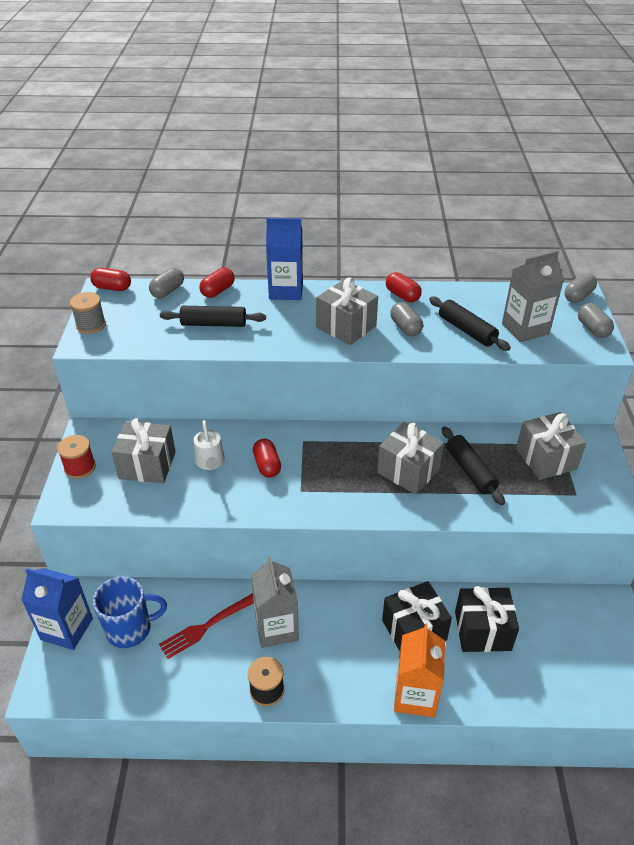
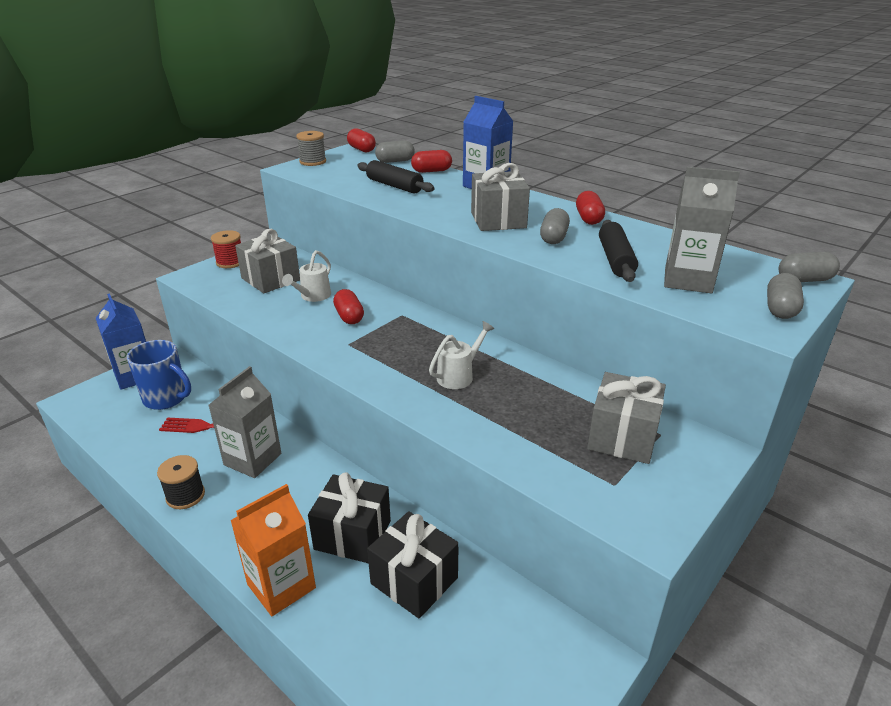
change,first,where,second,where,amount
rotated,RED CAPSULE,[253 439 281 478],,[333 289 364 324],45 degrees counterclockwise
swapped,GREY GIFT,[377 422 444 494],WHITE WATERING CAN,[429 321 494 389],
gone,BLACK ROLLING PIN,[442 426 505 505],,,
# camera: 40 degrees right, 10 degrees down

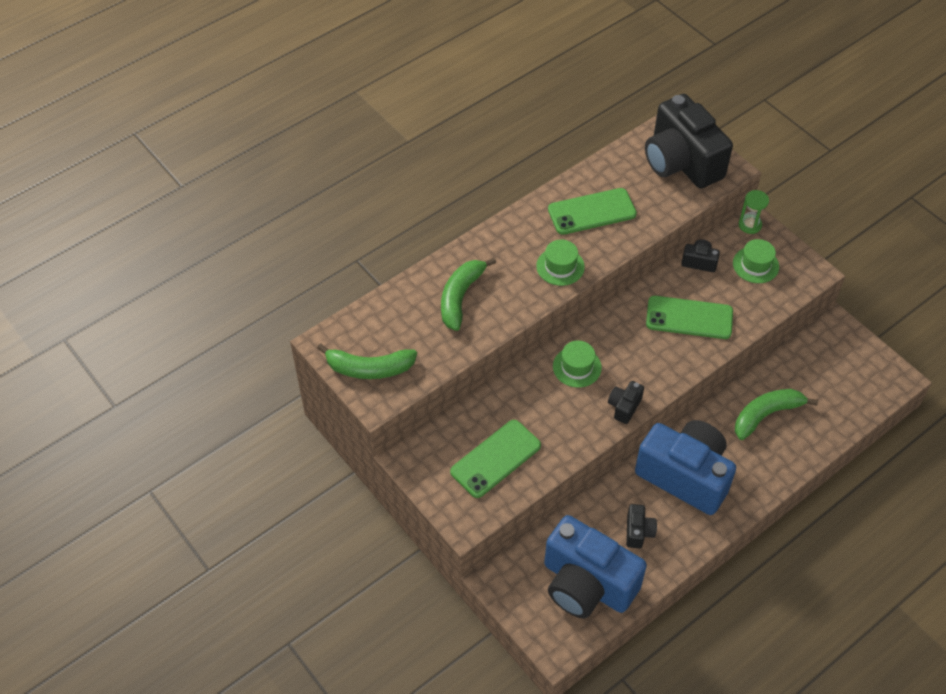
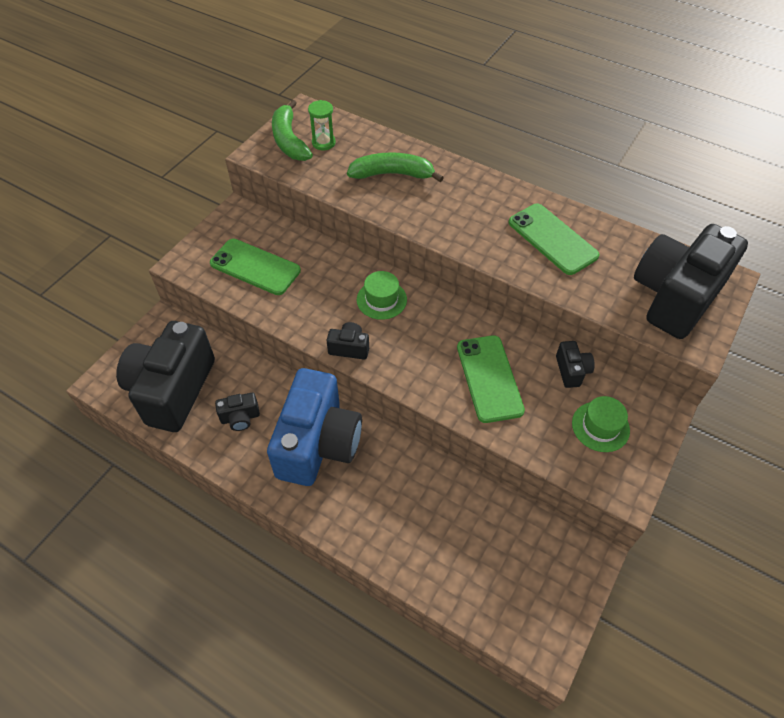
change,first,where,second,where,amount
gone,GREEN HAT,[536 240 585 286],,,
repainted,BLUE CAMERA,[544 515 647 618],BLACK CAMERA,[116 321 215 432],
gone,GREEN BANANA,[735 389 818 440],,,
shifted,GREEN HOURGLASS,[739 190 769 234],,[308 100 336 151],
# camera: 70 degrees right, 0 degrees up

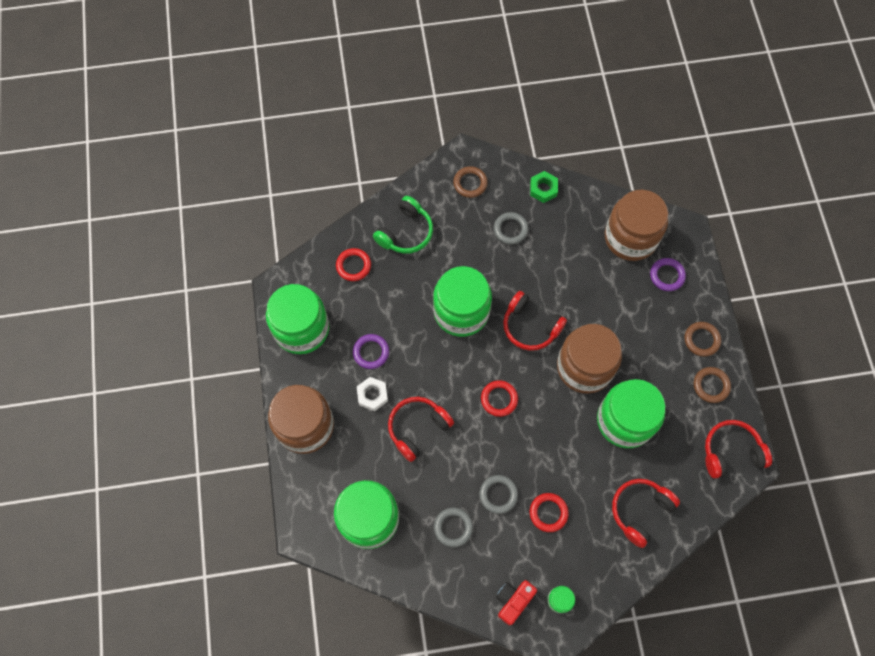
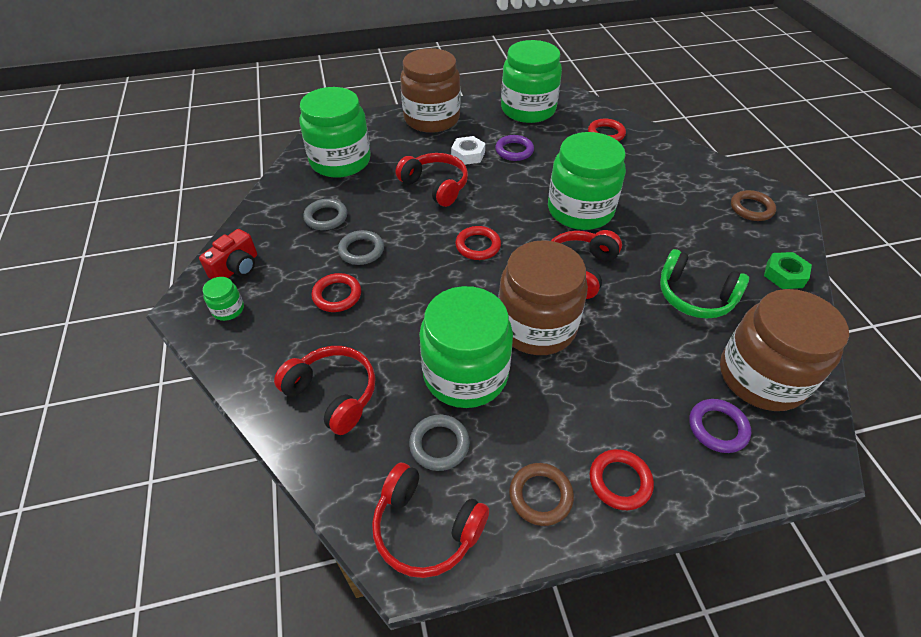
change,first,where,second,where,amount
shifted,GREEN HEADPHONES,[373 196 433 254],,[660 249 749 319],
shifted,GREY RING,[494 212 528 245],,[409 415 470 471],
rotated,RED CAMERA,[496 580 537 625],,[199 229 257 279],90 degrees clockwise
repainted,BROWN RING,[685 322 721 357],RED RING,[590 449 654 510],
rotated,RED HEADPHONES,[705 420 772 479],,[372 463 489 578],135 degrees clockwise
# camera: 85 degrees right, 20 degrees down

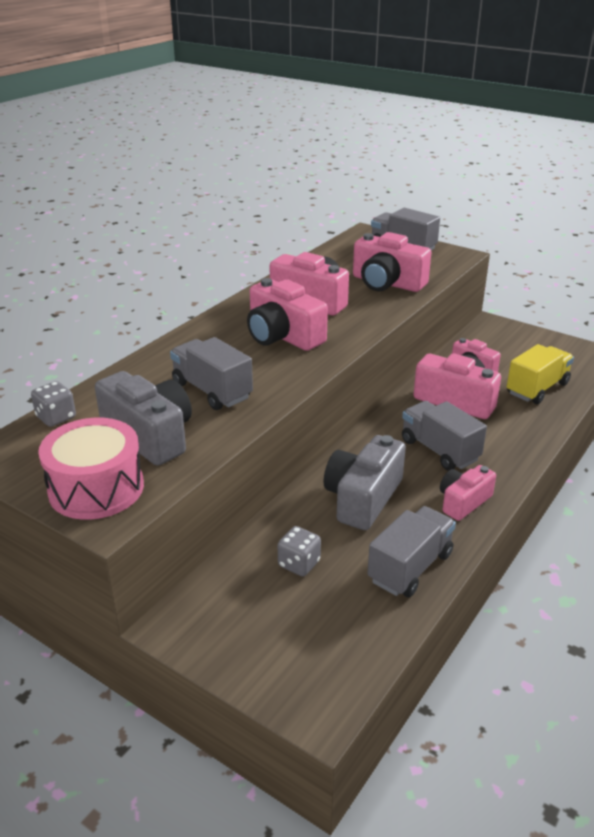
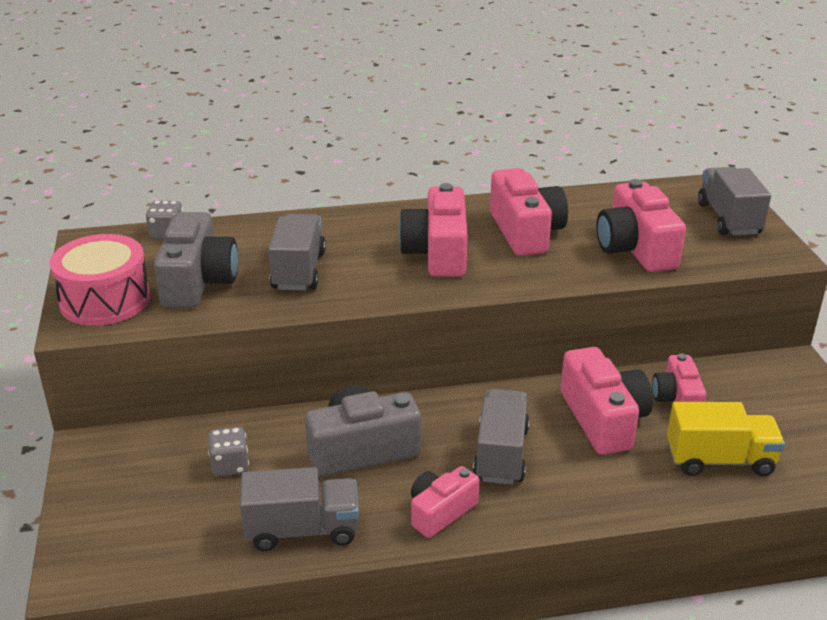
change,first,where,second,where,amount
rotated,PINK CAMERA,[440 465 496 521],,[411 466 479 538],45 degrees counterclockwise
# camera: 45 degrees right, 0 degrees up

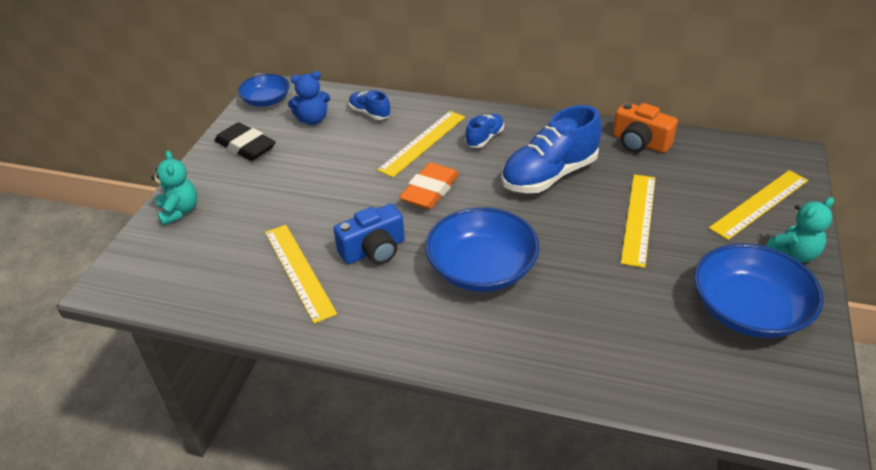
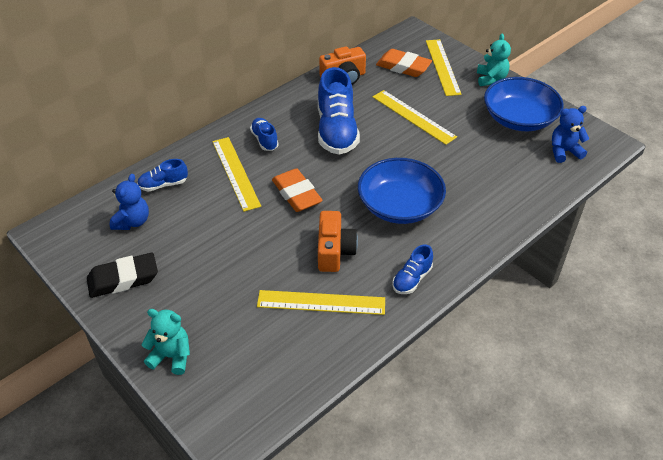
change,first,where,second,where,amount
gone,BLUE BOWL,[238 74 290 107],,,
repainted,BLUE CAMERA,[333 204 405 264],ORANGE CAMERA,[318 211 358 272],
new,,,ORANGE ERASER,[376 49 432 77],
new,,,BLUE SHOE,[392 244 433 294],
new,,,BLUE TEDDY BEAR,[552 106 589 163],
# camera: 60 degrees left, 5 degrees up

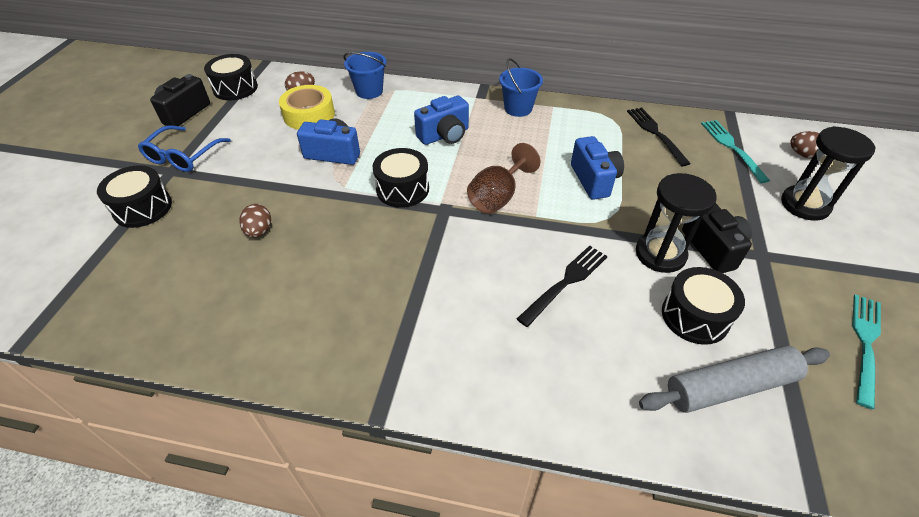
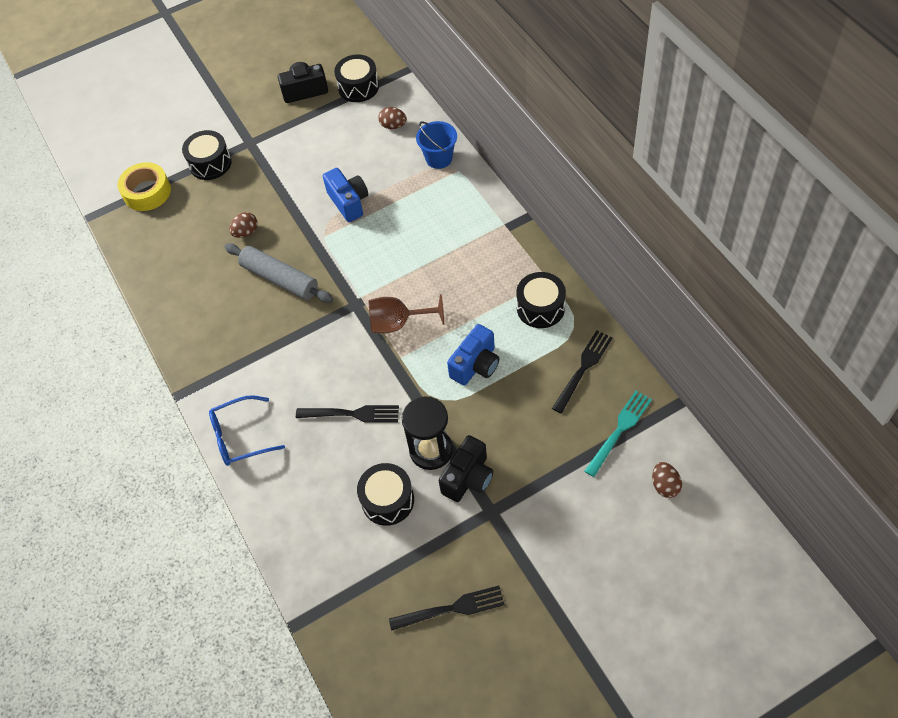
change,first,where,second,where,amount
shifted,BLUE GLASSES,[138 125 231 172],,[209 395 285 466],
shifted,YELLOW TAPE,[279 85 335 130],,[117 162 171 211],
shifted,BLACK DRUM,[372 148 429 208],,[516 272 566 328],
gone,BLUE CAMERA,[414 96 469 145],,,
gone,BLUE BUCKET,[499 58 543 117],,,
shifted,GREY ROLLING PIN,[639 345 830 413],,[224 243 333 303],
gone,BLACK HOURGLASS,[781 126 876 221],,,
repainted,TURQUOISE FORK,[852 294 881 409],BLACK FORK,[389 585 505 631],
# camera: 55 degrees right, 10 degrees up

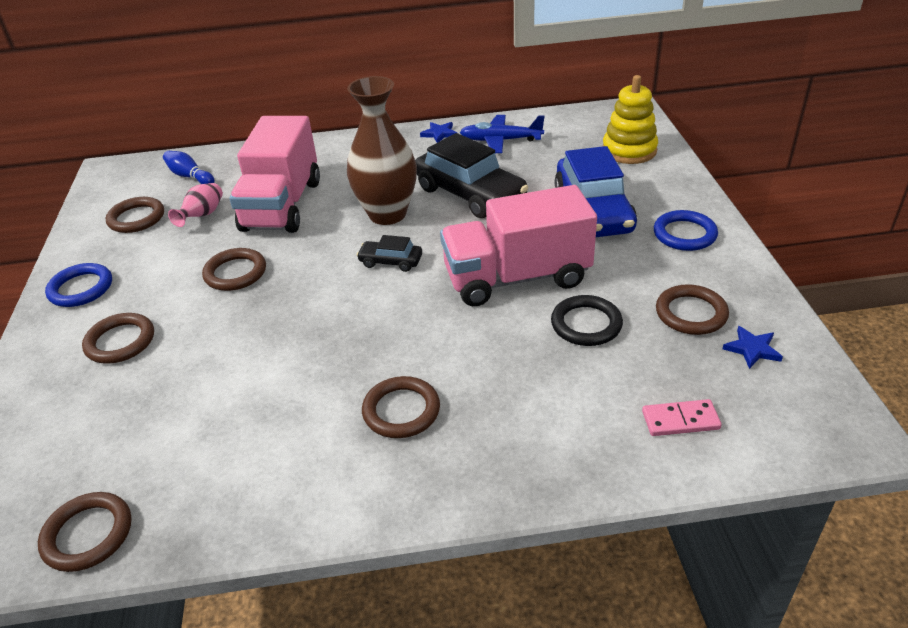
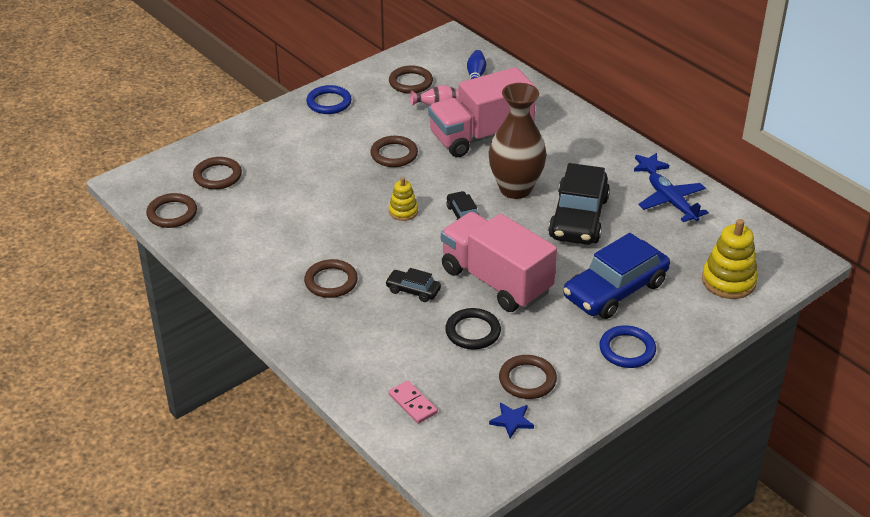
change,first,where,second,where,amount
shifted,BROWN RING,[82 313 154 364],,[193 157 242 190],
new,,,BLACK CAR,[385 268 441 302],
new,,,YELLOW STACKING TOY,[389 177 418 221],
# camera: 55 degrees right, 0 degrees up

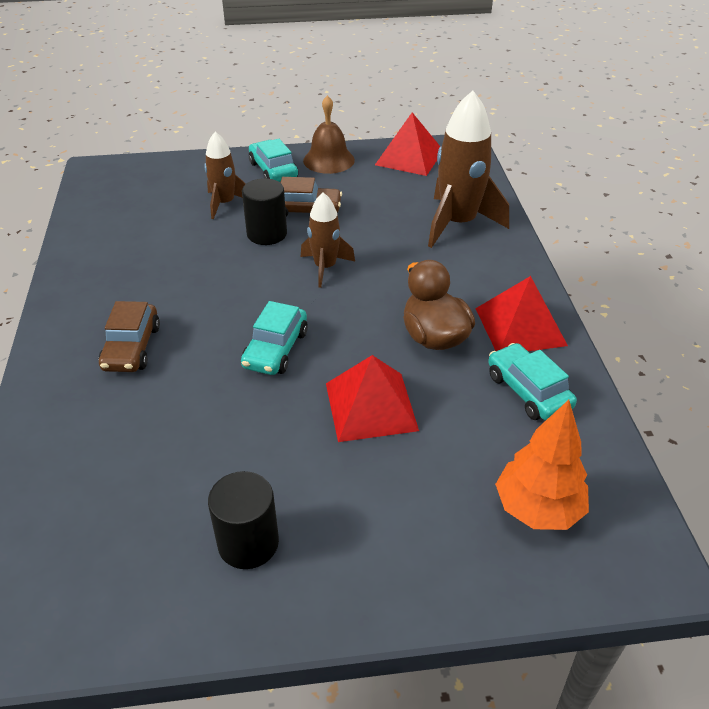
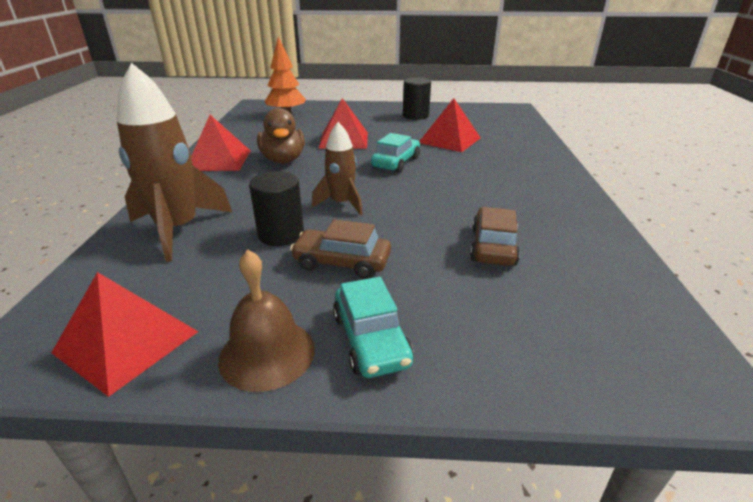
change,first,where,second,where,amount
shifted,BROWN CAR,[99 301 160 372],,[470 207 520 266],
gone,BROWN ROCKET,[204 132 246 219],,,
shifted,BLACK CYLINDER,[242 178 287 245],,[249 171 304 246],
gone,TURQUOISE CAR,[488 343 577 420],,,
new,,,RED PYRAMID,[419 98 481 152],
# camera: 170 degrees left, 10 degrees down

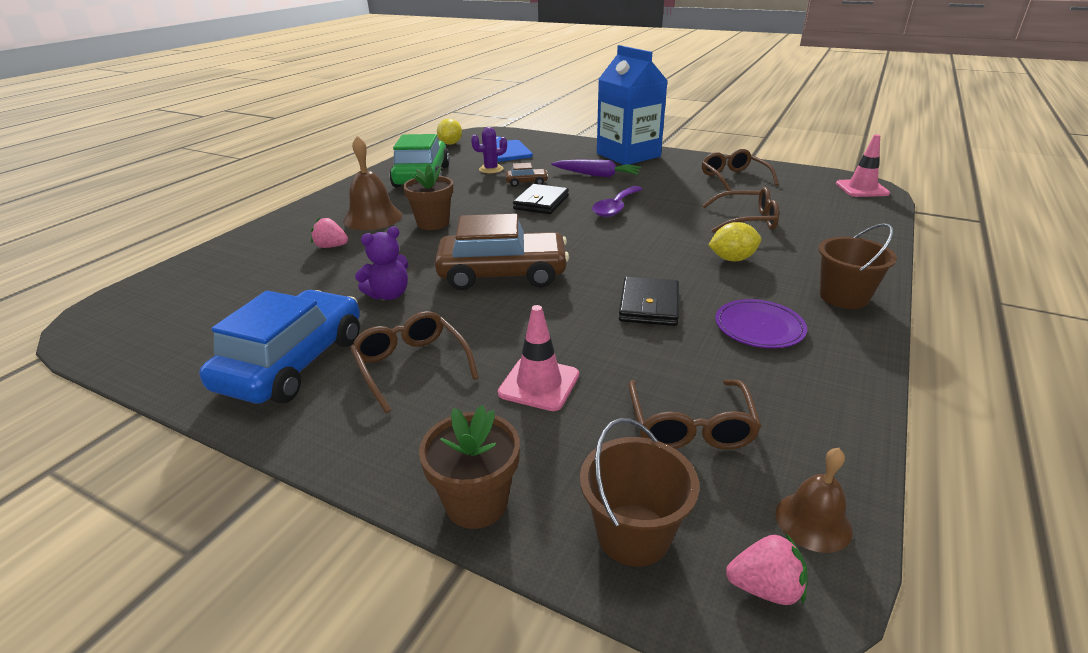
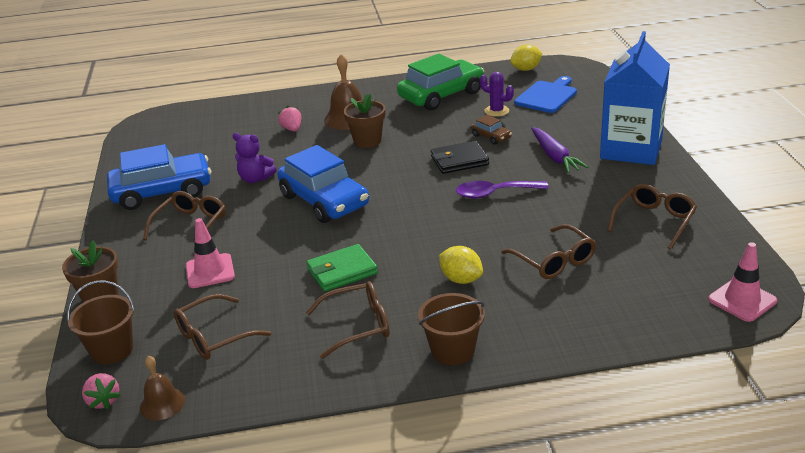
change,first,where,second,where,amount
repainted,BROWN CAR,[435 214 569 290],BLUE CAR,[277 145 369 223],
repainted,BLACK WALLET,[619 277 679 326],GREEN WALLET,[306 244 378 292],
swapped,PURPLE PLATE,[715 299 807 348],BROWN GLASSES,[306 281 390 359],
# camera: 55 degrees right, 0 degrees up

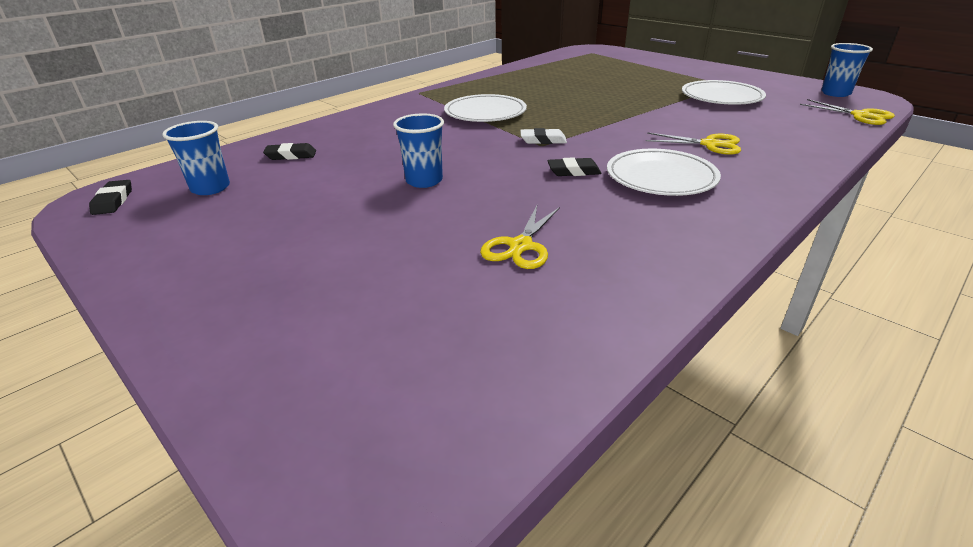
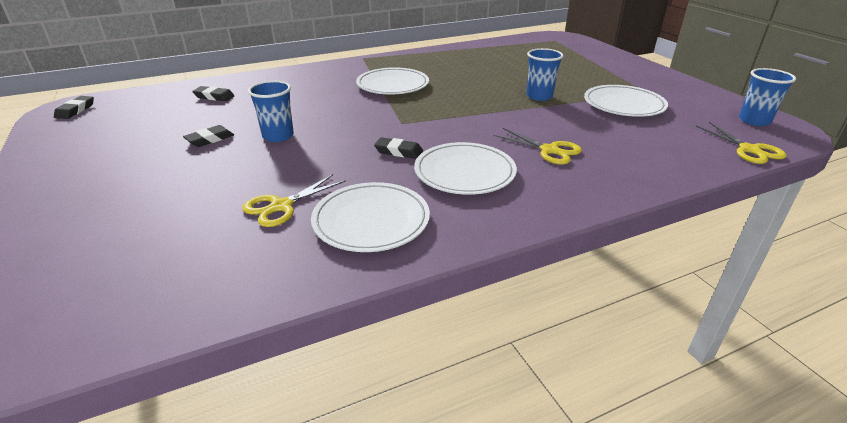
change,first,where,second,where,amount
shifted,BLUE CUP,[162 121 230 195],,[526 48 563 101],
gone,WHITE ERASER,[520 128 567 144],,,
new,,,BLACK ERASER,[183 125 234 147],
new,,,WHITE PLATE,[311 182 430 252],
# camera: 20 degrees right, 0 degrees up

